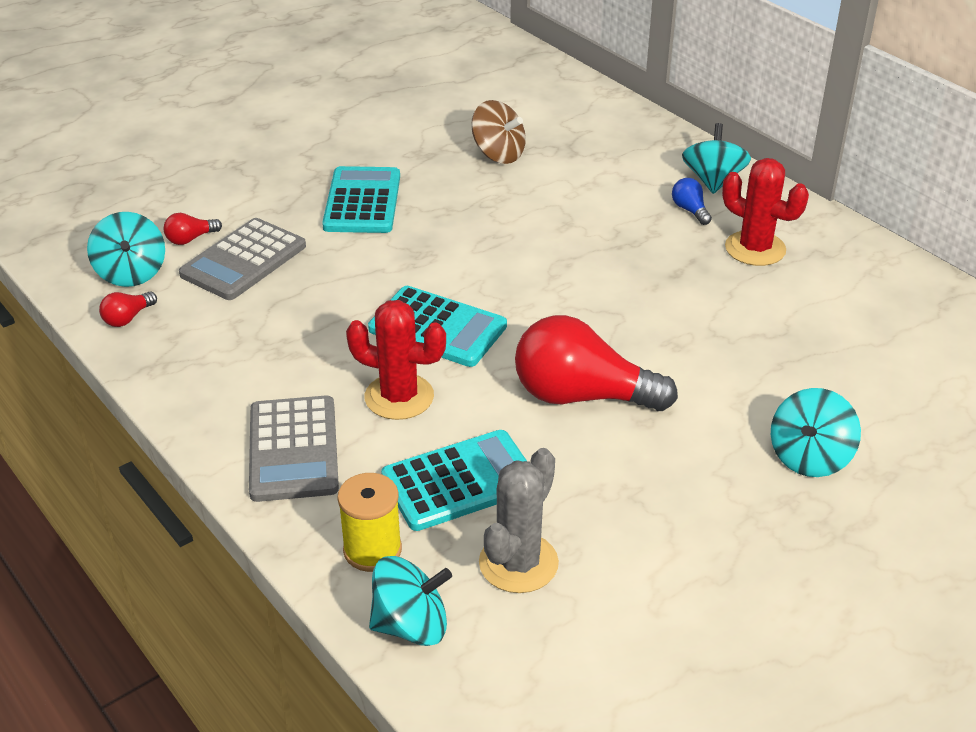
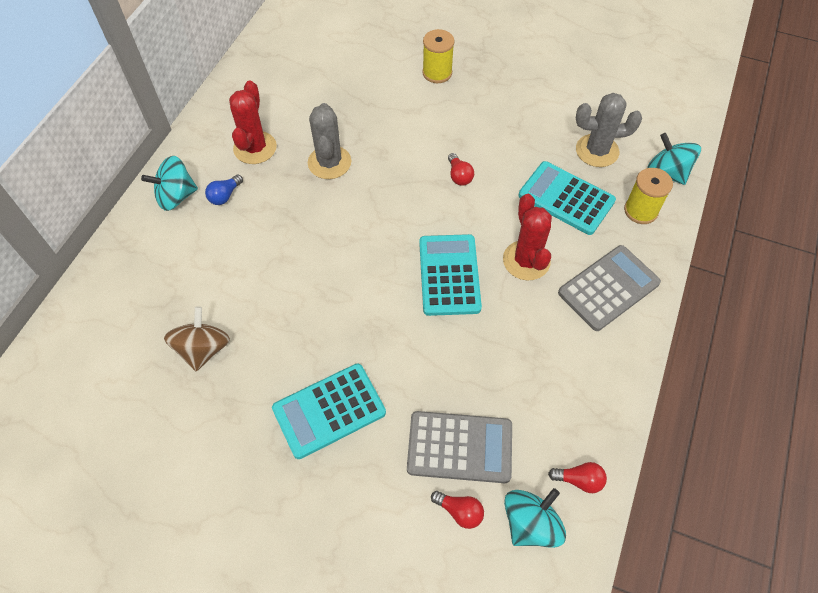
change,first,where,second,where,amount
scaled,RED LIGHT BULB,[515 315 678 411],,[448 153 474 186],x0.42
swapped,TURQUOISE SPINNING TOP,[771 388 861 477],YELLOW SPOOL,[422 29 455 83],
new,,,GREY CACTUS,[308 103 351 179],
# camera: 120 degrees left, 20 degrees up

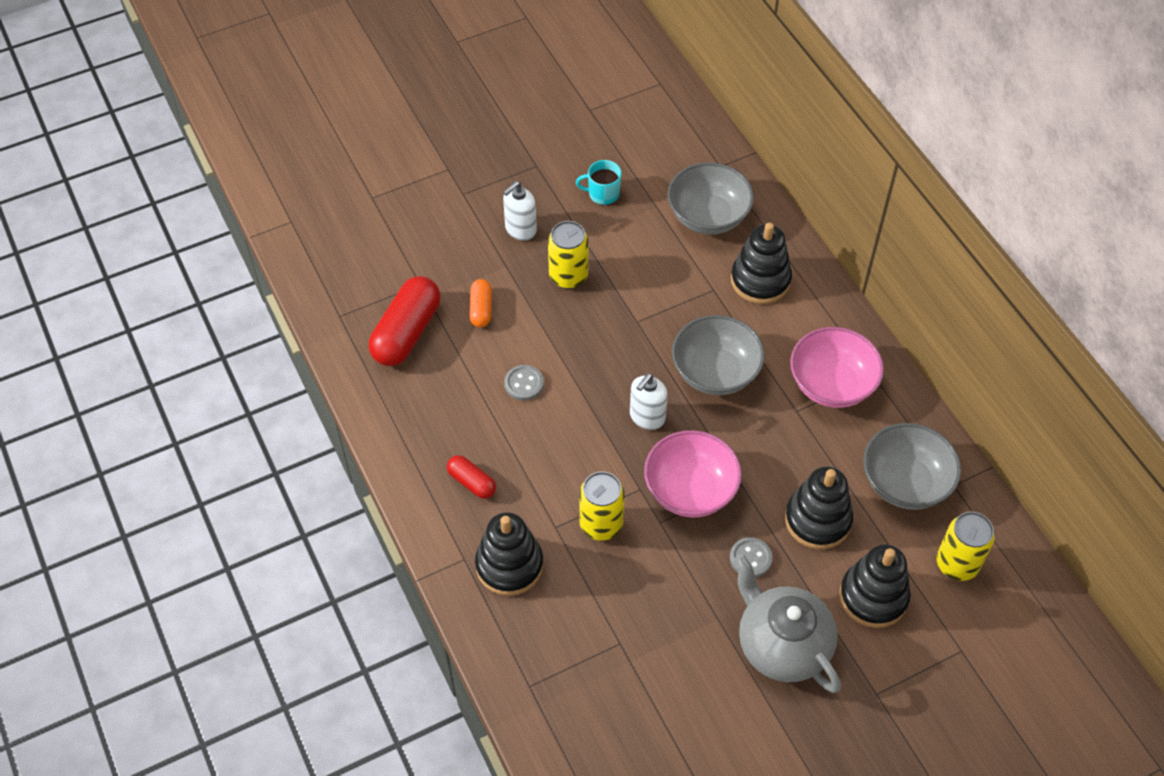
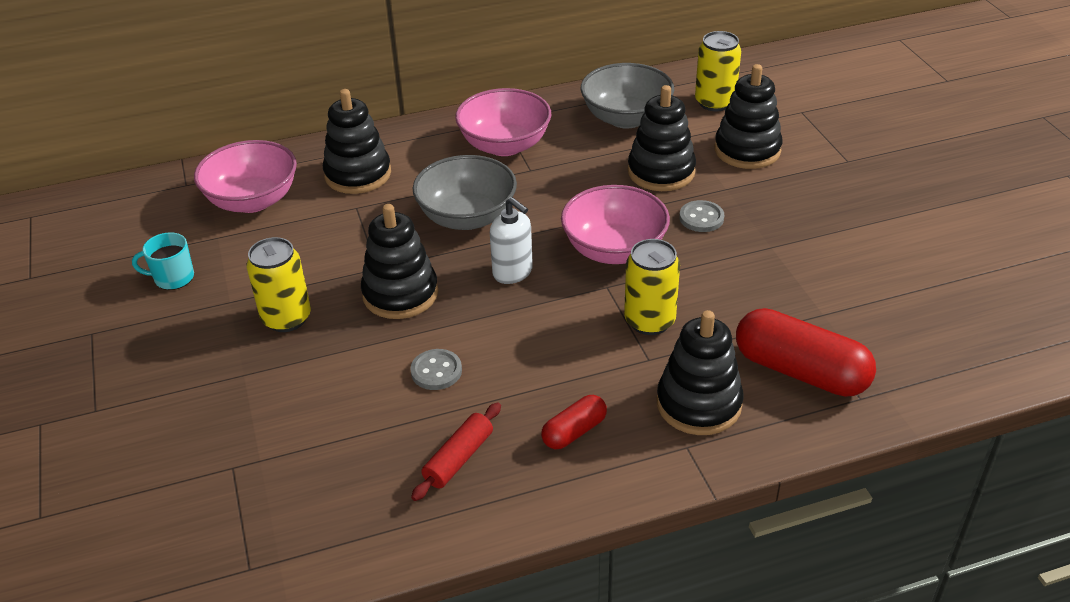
change,first,where,second,where,amount
shifted,RED CAPSULE,[369 276 440 366],,[736 308 876 397],
gone,ORANGE CAPSULE,[469 279 492 328],,,
gone,WHITE SOAP DISPENSER,[503 181 537 241],,,
rotated,TURQUOISE MUG,[576 160 622 205],,[132 232 194 290],75 degrees clockwise
repainted,GREY BOWL,[668 163 754 234],PINK BOWL,[194 140 297 213],
gone,GREY TEAPOT,[734 554 841 693],,,
new,,,BLACK STACKING TOY,[361 204 438 319],
new,,,RED ROLLING PIN,[411 402 501 501],
# camera: 80 degrees left, 15 degrees down

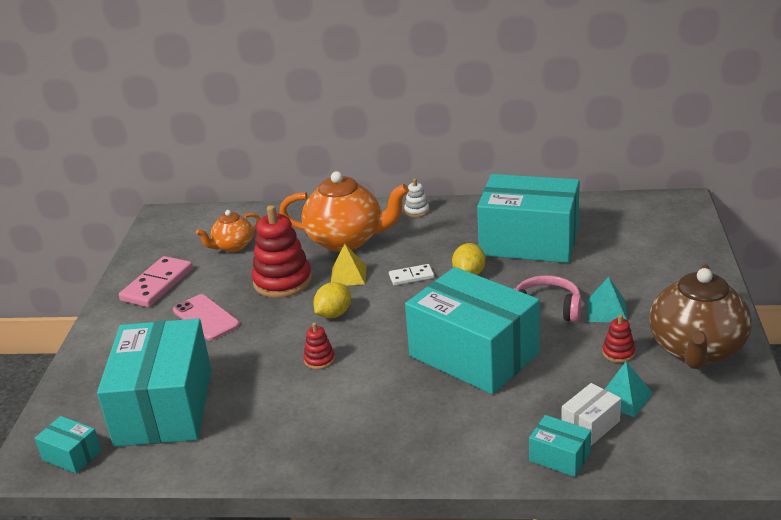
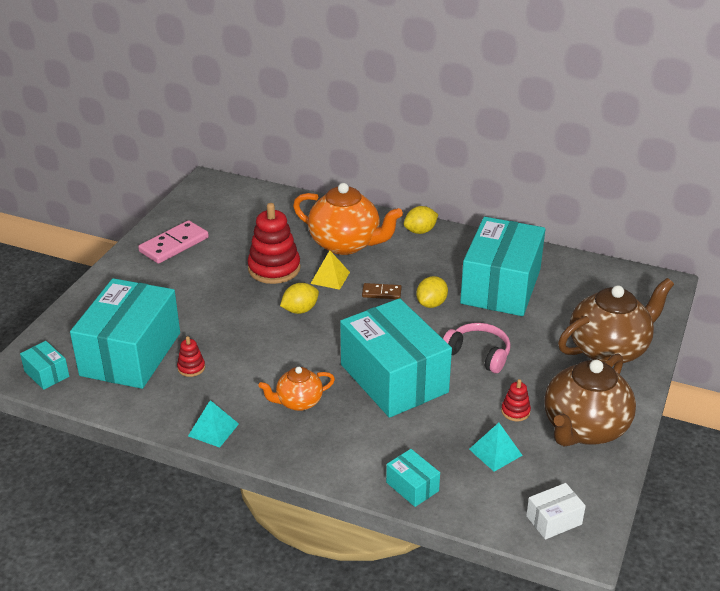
change,first,where,second,where,amount
gone,PINK PHONE,[173 294 240 341],,,
shifted,ORANGE TEAPOT,[196 210 260 252],,[258 367 335 411],
shifted,RED STACKING TOY,[303 323 335 369],,[177 336 205 377],
repainted,WHITE DOMINO,[389 264 434 286],BROWN DOMINO,[362 283 401 299],
swapped,WHITE STACKING TOY,[404 179 430 217],YELLOW LEMON,[404 206 438 234],
rotated,TURQUOISE BOX,[477 174 580 263],,[460 217 545 316],75 degrees clockwise
shifted,WHITE BOX,[561 383 621 446],,[526 483 586 540],
shifted,TURQUOISE PYRAMID,[587 277 628 322],,[188 400 239 448],
new,,,BROWN TEAPOT,[558 278 674 363],
# camera: 15 degrees right, 5 degrees up

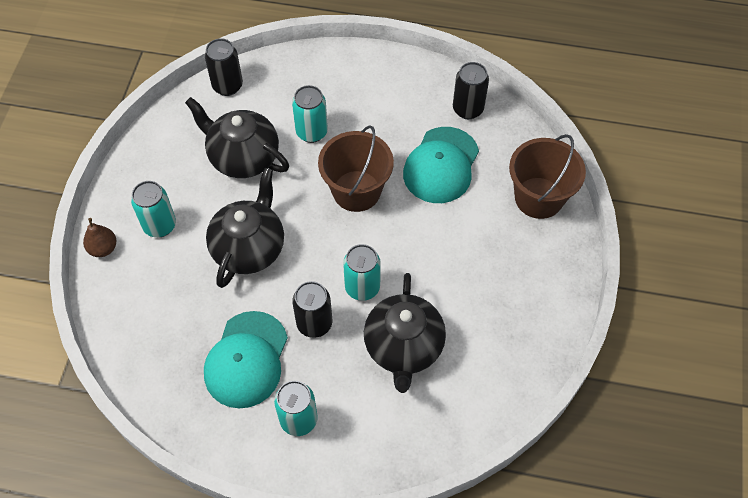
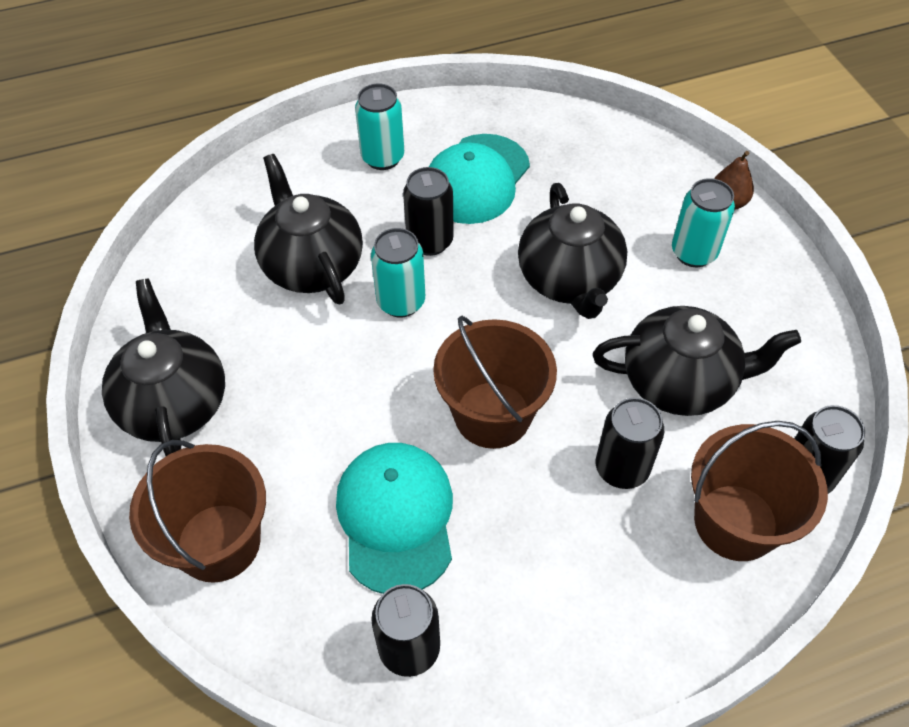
change,first,where,second,where,amount
rotated,TURQUOISE CAP,[204 311 288 409],,[429 134 530 224],135 degrees counterclockwise
repainted,TURQUOISE CAN,[292 85 328 143],BLACK CAN,[596 397 664 489],
new,,,BLACK TEAPOT,[102 279 225 456],
new,,,BROWN BUCKET,[691 421 828 561],
# camera: 150 degrees right, 5 degrees down

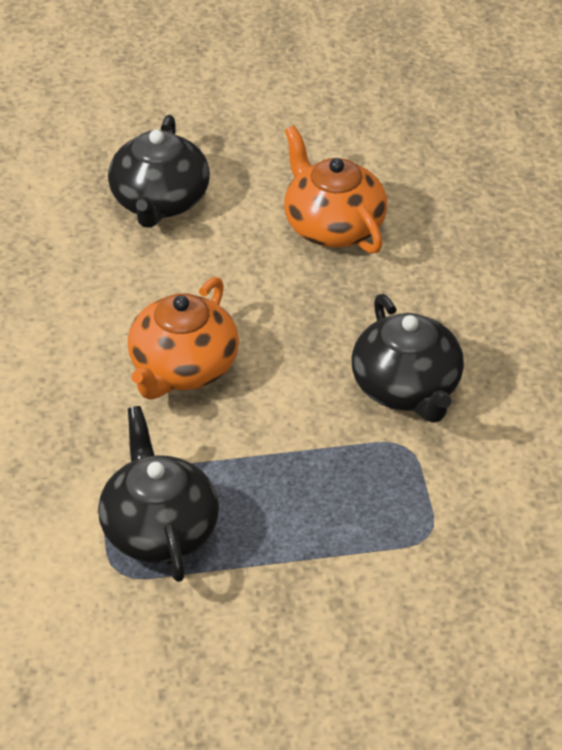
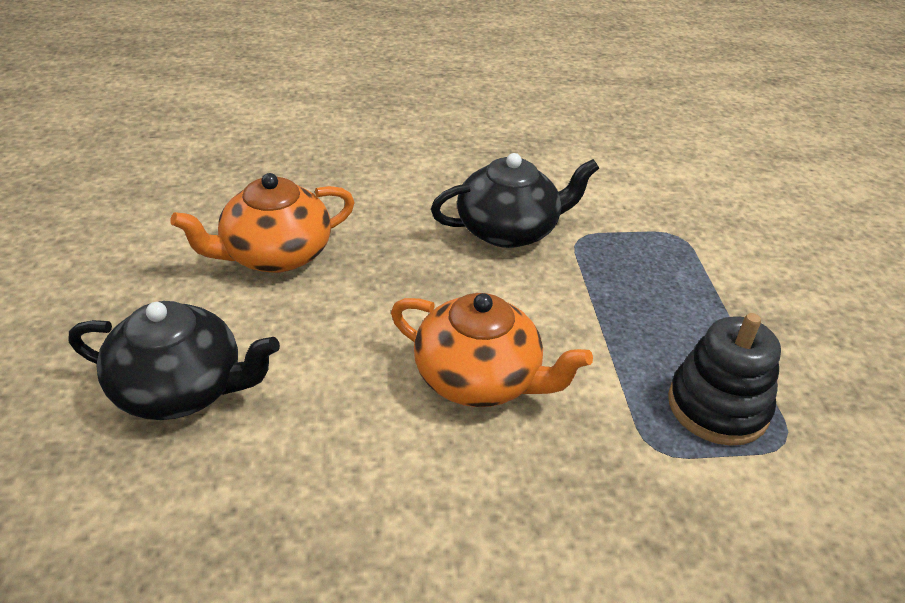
change,first,where,second,where,amount
swapped,BLACK TEAPOT,[98 406 219 582],BLACK STACKING TOY,[668 313 781 446],
# camera: 90 degrees left, 5 degrees down

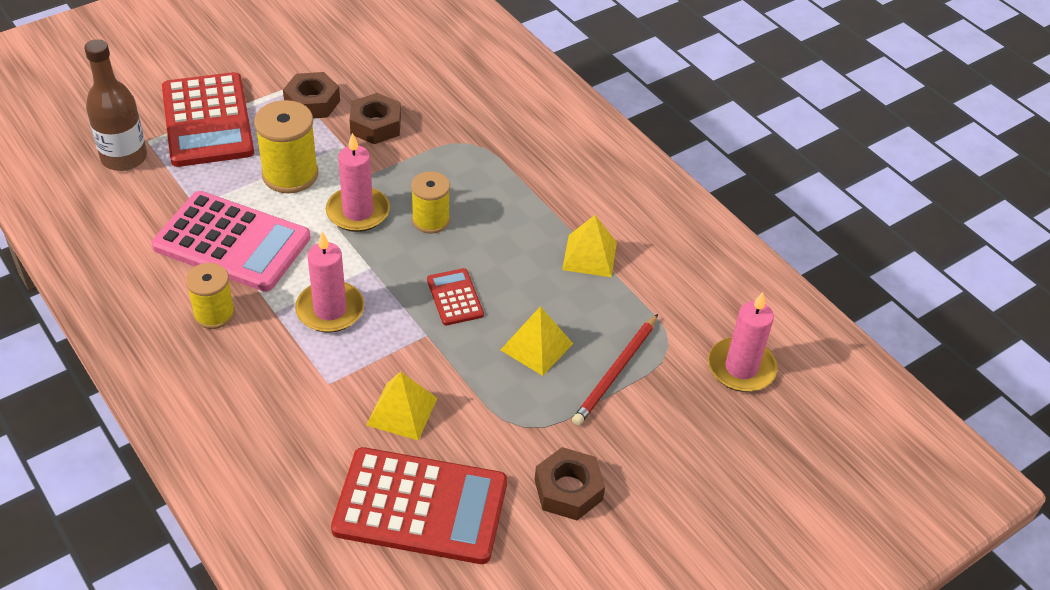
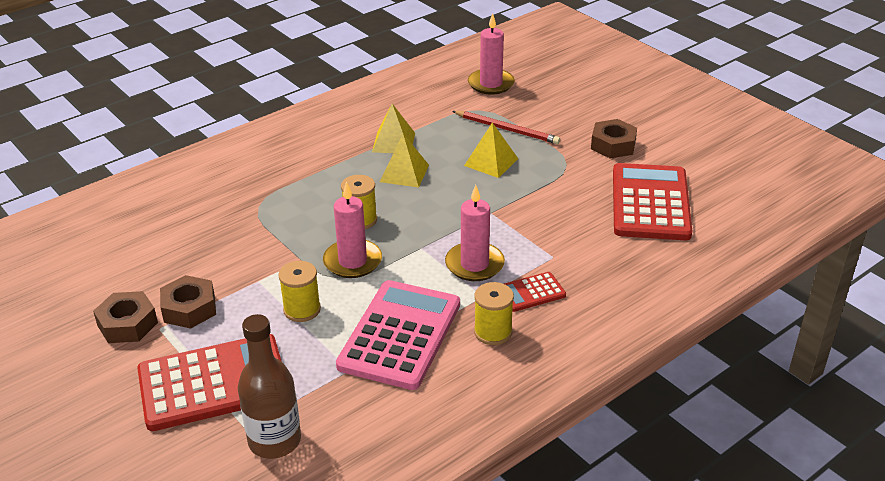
change,first,where,second,where,amount
scaled,YELLOW SPOOL,[254 100 319 193],,[278 261 321 322],x0.66
shifted,BROWN NUT,[349 93 401 144],,[93 291 158 343],
shifted,YELLOW PYRAMID,[366 371 438 440],,[380 134 429 188],
shifted,RED CALCULATOR,[427 268 484 325],,[504 272 566 312],
# camera: 90 degrees left, 10 degrees down

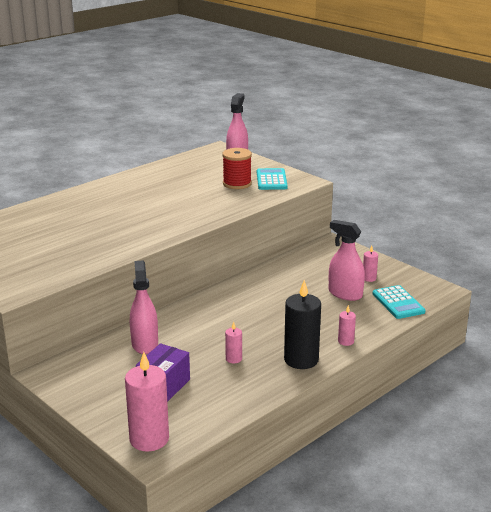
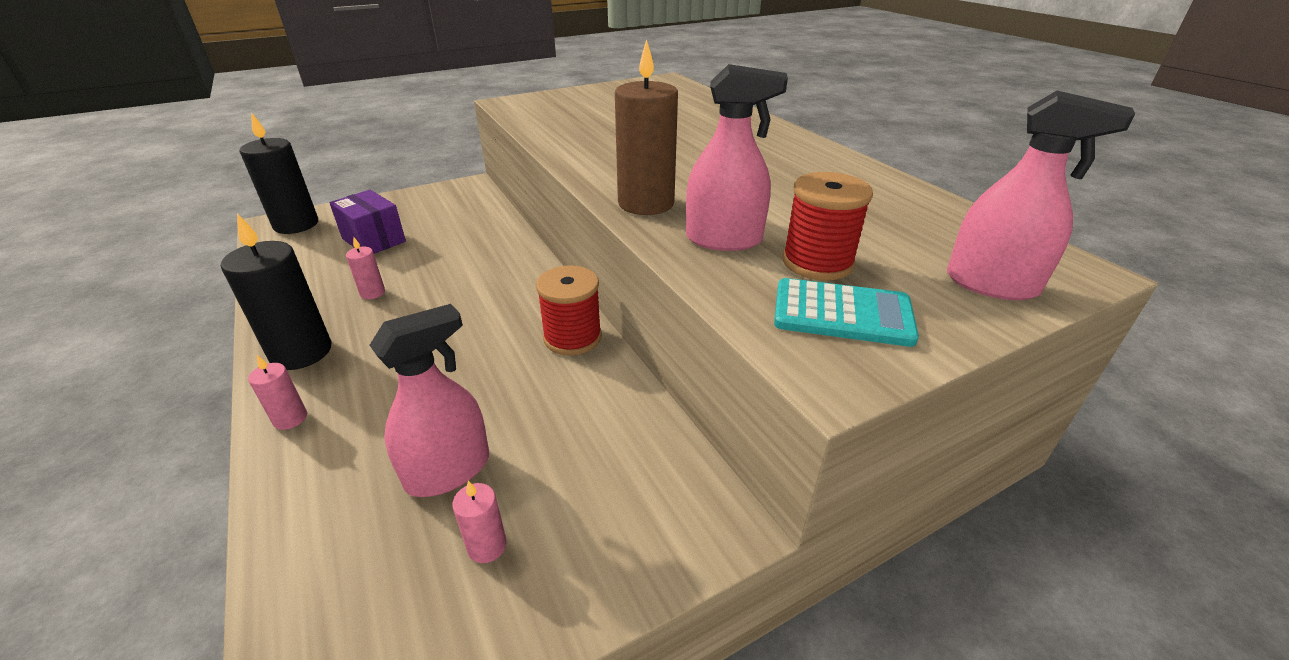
change,first,where,second,where,amount
repainted,PINK CANDLE,[125 352 169 452],BLACK CANDLE,[240 112 318 234],
shifted,PINK SPRAY BOTTLE,[130 261 158 354],,[686 64 788 251],
gone,TURQUOISE CALCULATOR,[373 285 426 319],,,
new,,,RED SPOOL,[536 265 602 356],
new,,,BROWN CANDLE,[615 39 678 215],
# camera: 105 degrees right, 10 degrees up

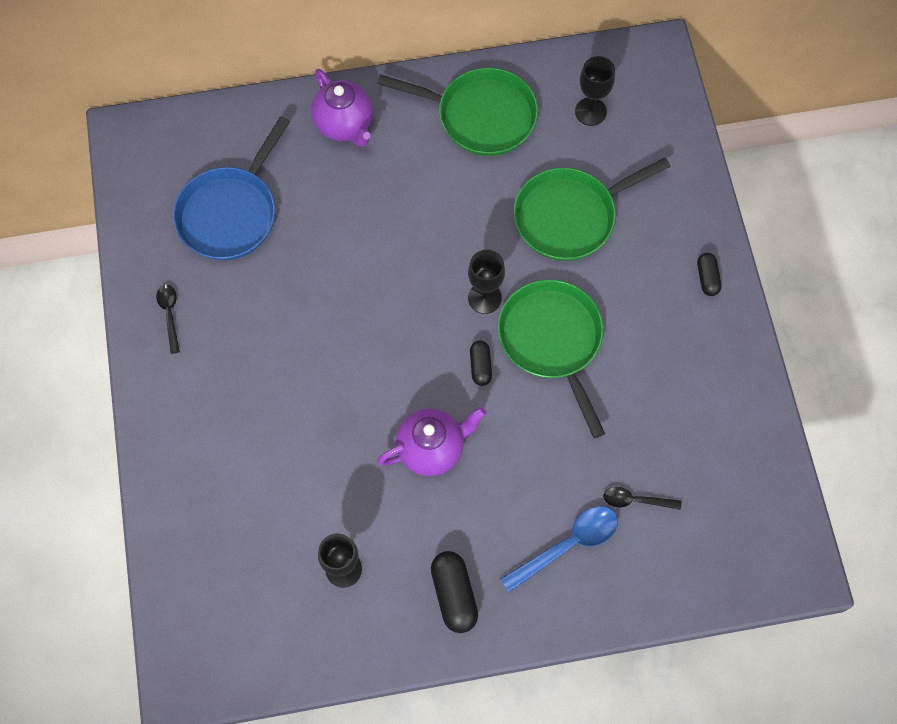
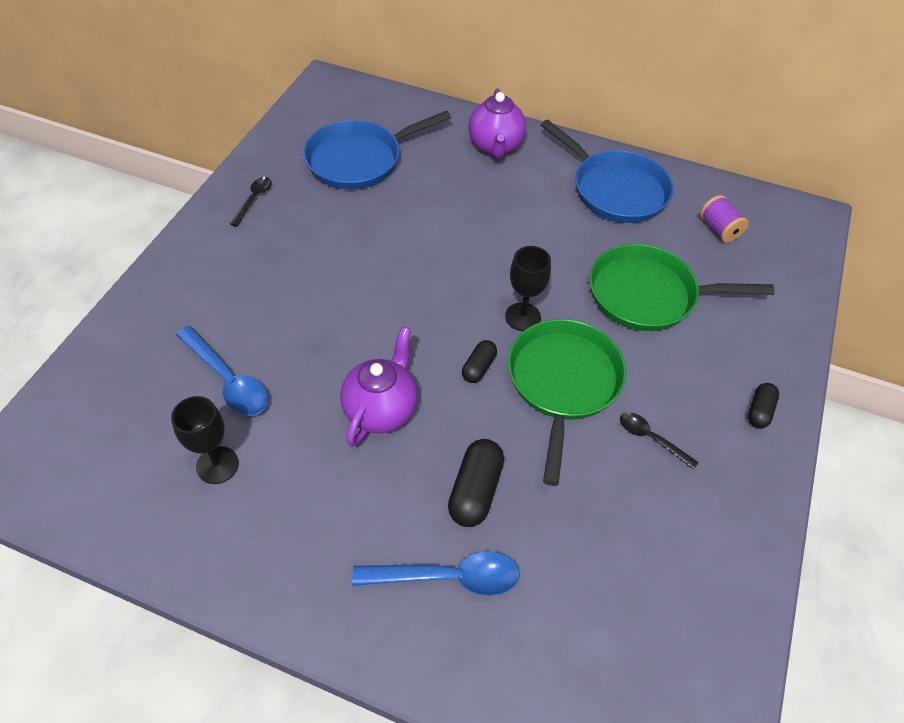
change,first,where,second,where,amount
rotated,PURPLE TEAPOT,[377 407 486 476],,[340 326 418 447],75 degrees counterclockwise
repainted,GREEN PAN,[378 68 538 156],BLUE PAN,[541 119 674 223],
shifted,BLACK CAPSULE,[431 551 478 633],,[448 439 504 527],
swapped,BLACK GOBLET,[575 56 615 126],PURPLE SPOOL,[700 195 749 243],
shifted,BLACK SPOON,[603 487 681 510],,[620 412 699 470],
new,,,BLUE SPOON,[176 326 268 416],
# camera: 30 degrees right, 15 degrees down

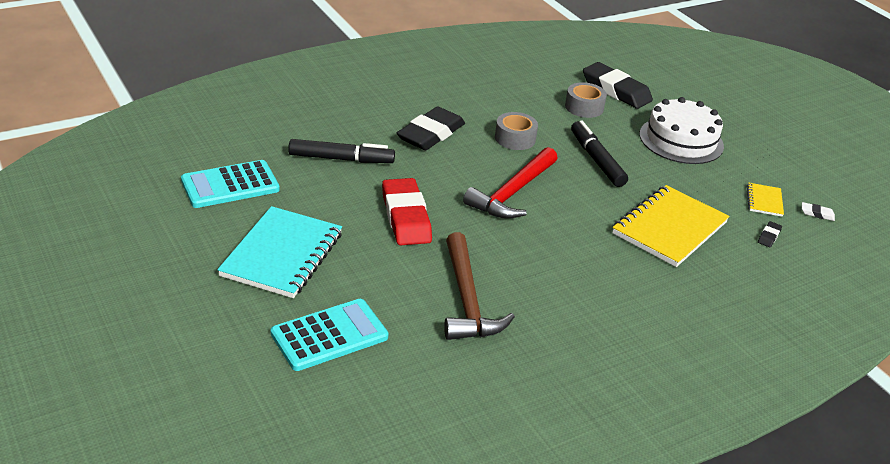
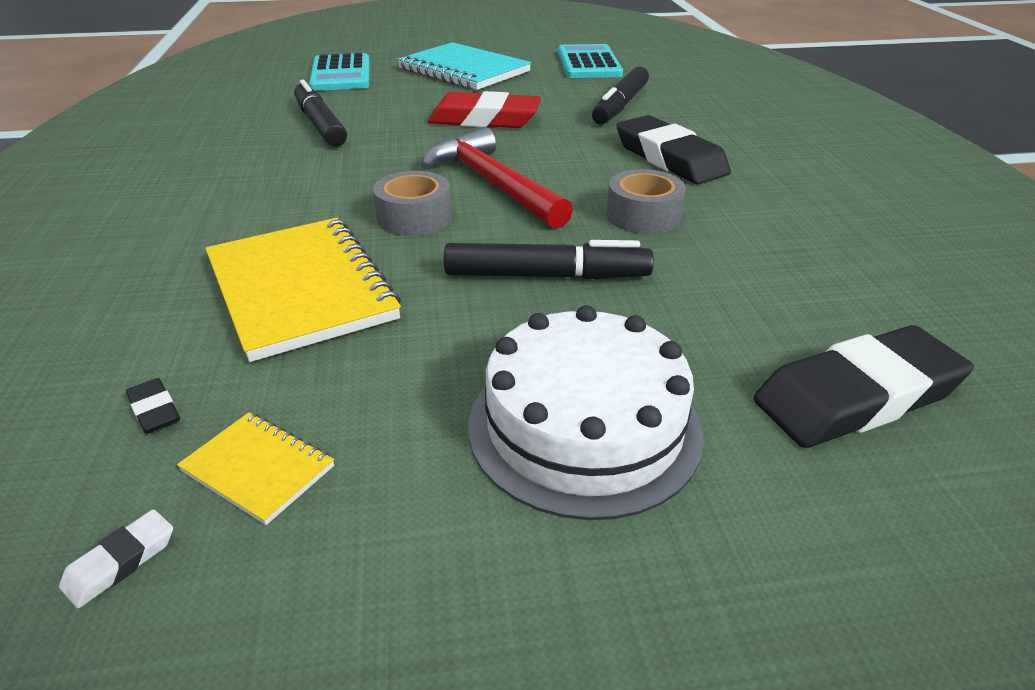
change,first,where,second,where,amount
swapped,BROWN HAMMER,[444 232 515 340],BLACK MARKER,[294 80 347 147],
shifted,GREY TAPE,[565 82 607 118],,[373 171 452 236],
# camera: 115 degrees right, 0 degrees up

